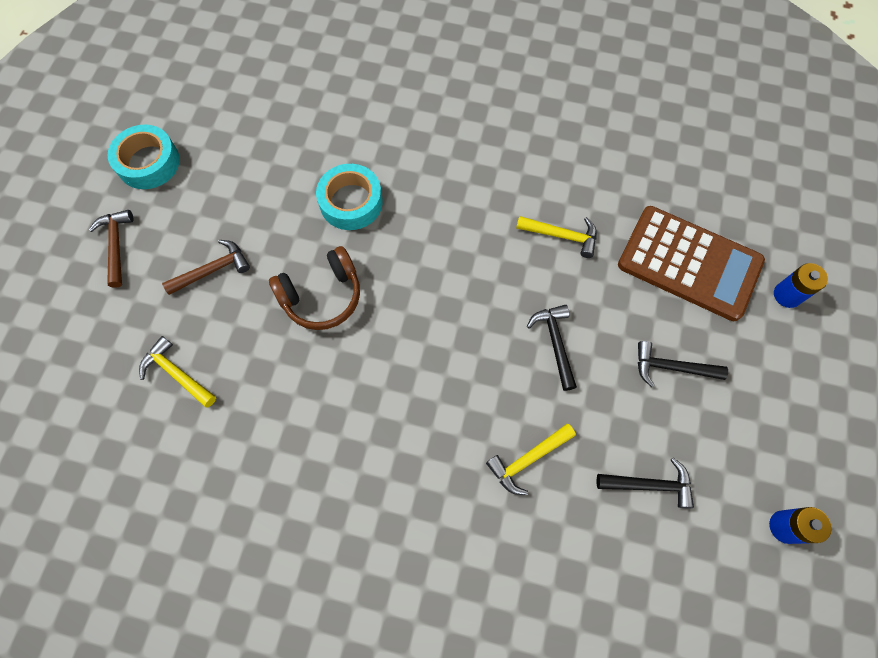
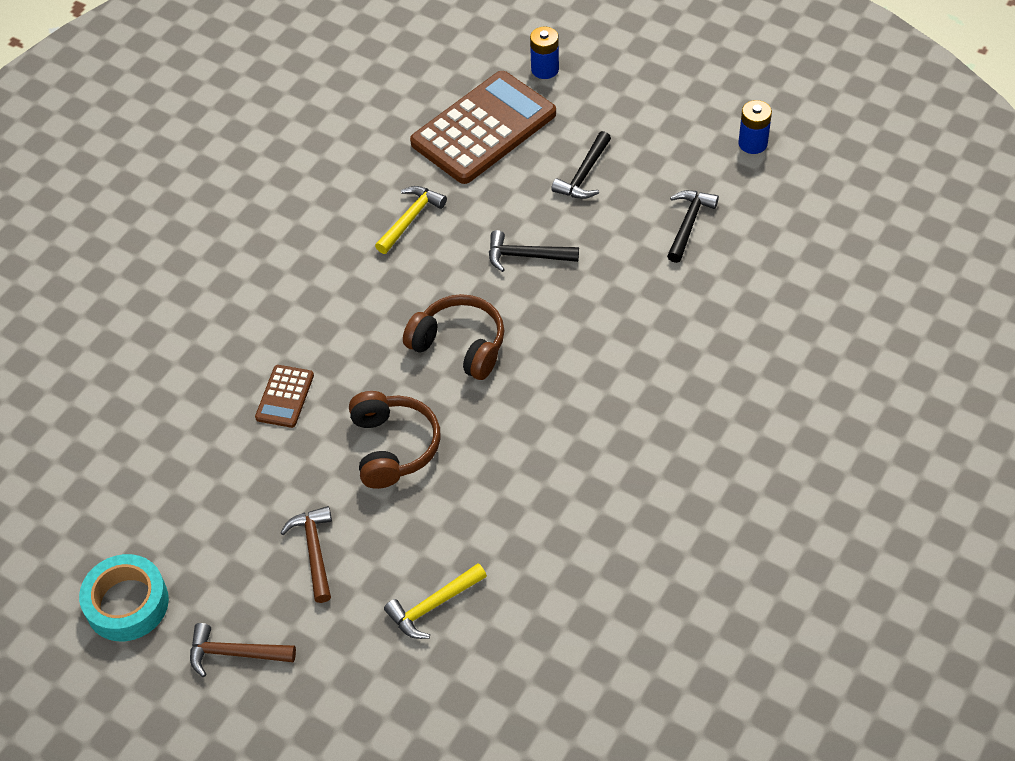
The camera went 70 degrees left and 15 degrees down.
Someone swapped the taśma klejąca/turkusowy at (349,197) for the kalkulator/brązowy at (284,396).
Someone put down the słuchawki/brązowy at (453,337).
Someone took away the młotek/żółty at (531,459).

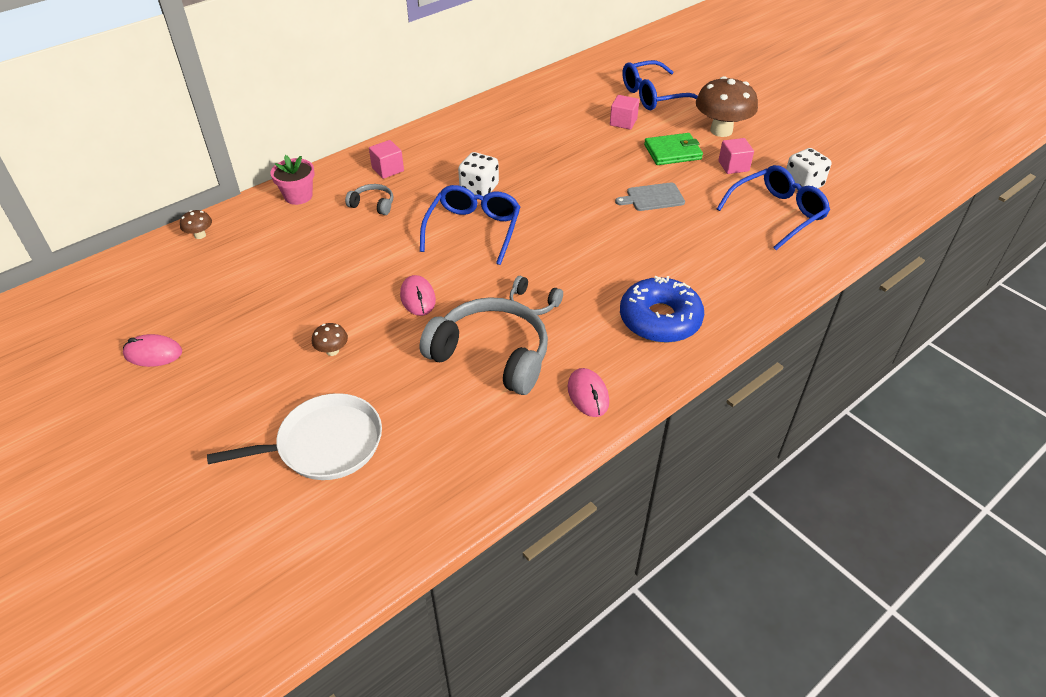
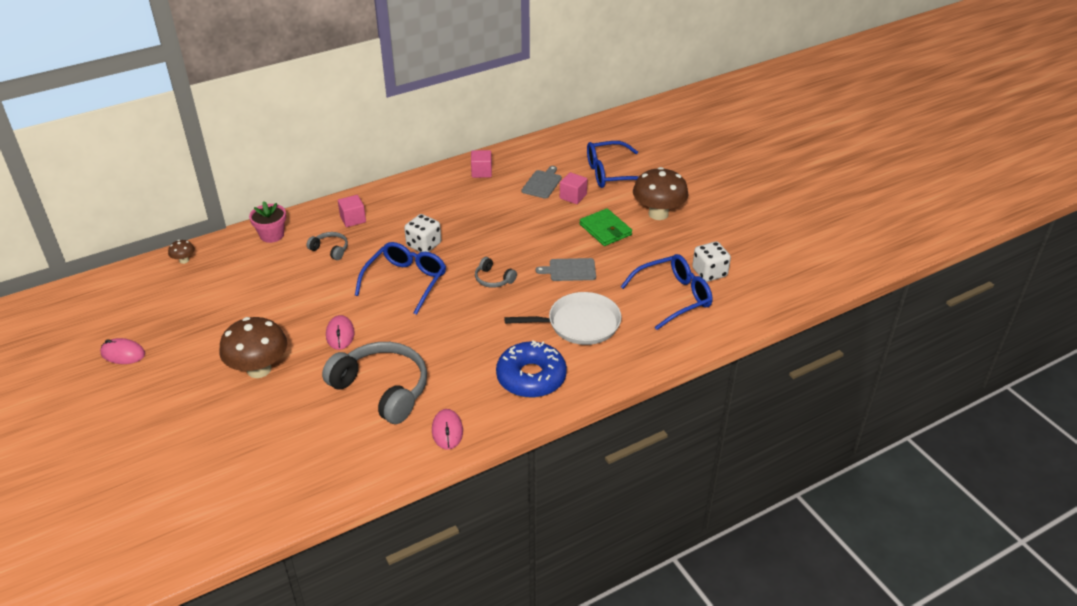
The camera went 10 degrees right and 5 degrees down.
Someone scaled the grzyb/brązowy at (330,339) by 2.28.
Someone carried the sześcian/różowy from (736,156) to (481,164).
Someone carried the słuchawki/szary from (536,295) to (496,272).
Someone carried the patelnia/biały from (294,436) to (562,318).
Someone put down the deska do krojenia/szary at (541,182).
Someone rotated the portfel/zielony at (673,149) by 60 degrees clockwise.

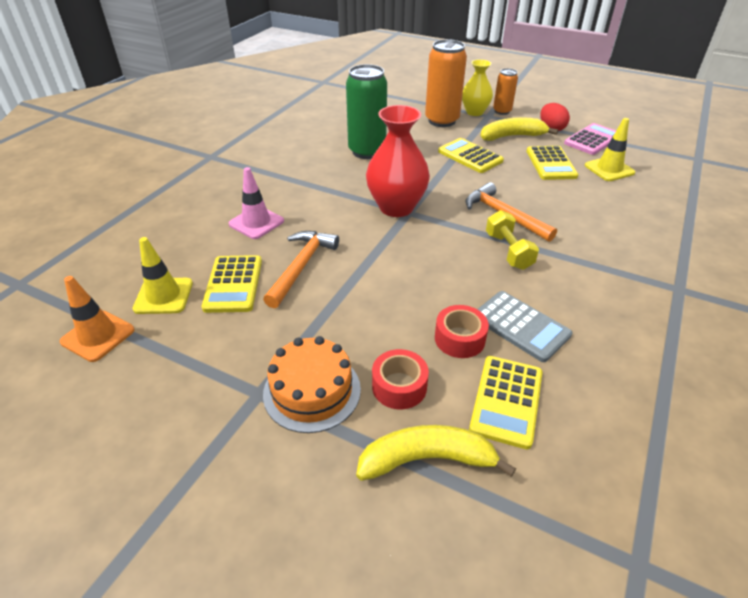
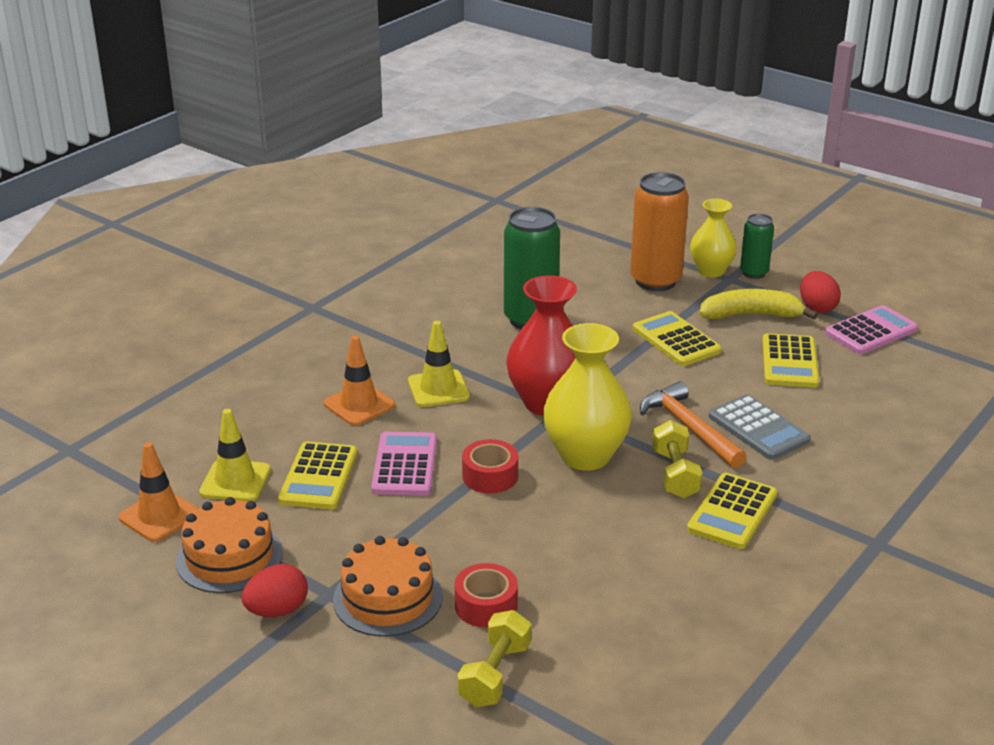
The camera went 10 degrees right and 10 degrees down.
Someone put down the tort/pomarańczowy at (229,545).
Someone put down the jajko/czerwony at (275,590).
Someone repainted the pachołek/różowy at (256,203), which became the pachołek/pomarańczowy at (359,381).
Someone swapped the młotek/pomarańczowy at (301,269) for the kalkulator/różowy at (404,464).
Someone carried the pachołek/żółty from (610,149) to (439,364).
Someone swapped the banan/żółty at (436,453) for the hantel/żółty at (494,658).
Someone carried the taśma klejąca/czerwony from (462,331) to (490,466).
Someone put down the wazon/żółty at (587,397).
Someone carried the kalkulator/żółty from (505,402) to (732,511).
Someone carried the kalkulator/szary from (524,326) to (760,427).
Someone repainted the puszka/pomarańczowy at (505,91), which became the puszka/zielony at (757,246).

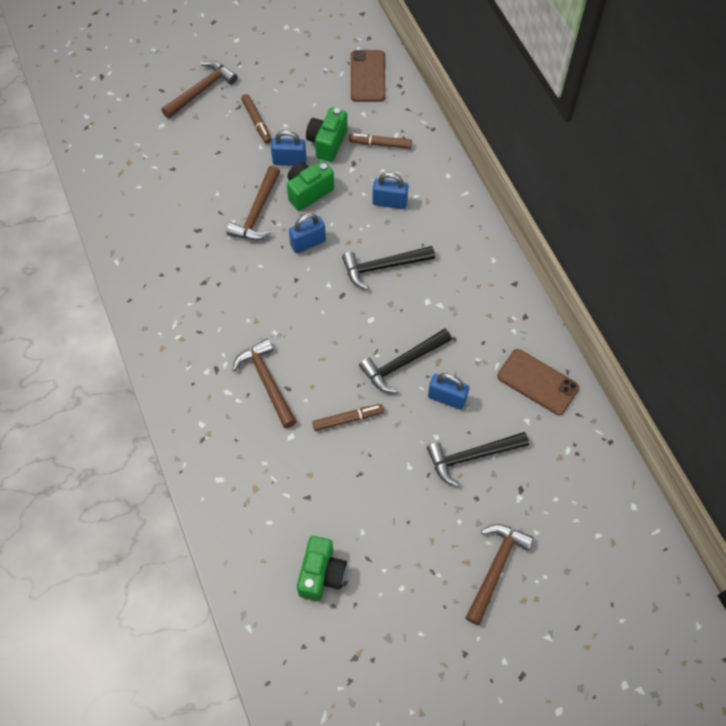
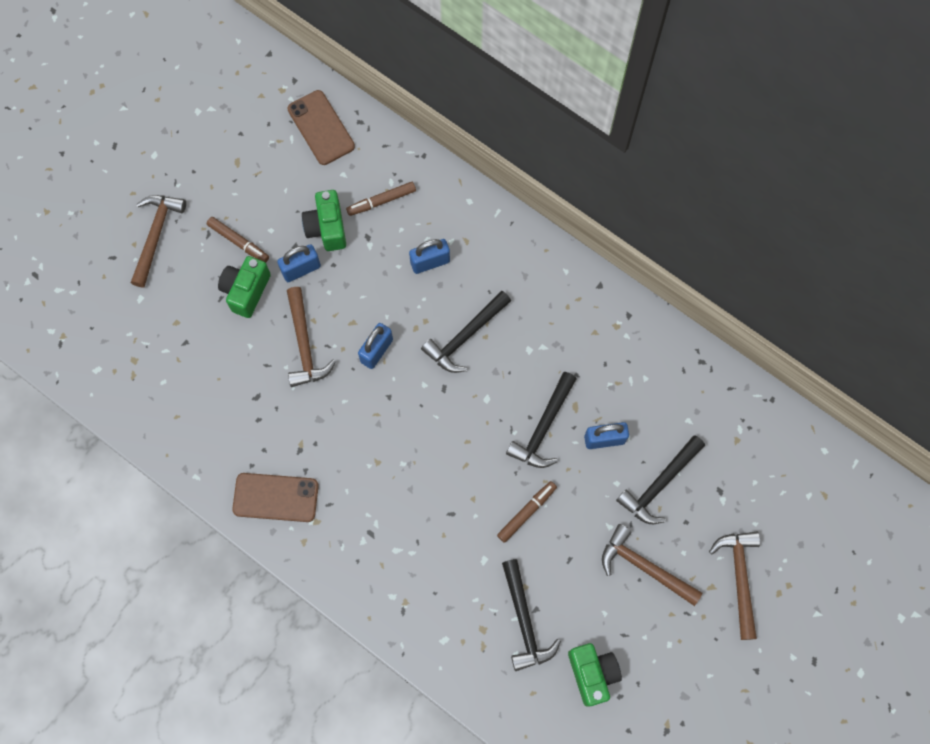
The camera went 30 degrees left and 10 degrees up.
Someone carried the aparat fotograficzny/zielony from (310,186) to (244,287).
Someone carried the telefon/brązowy from (538,382) to (275,497).
Someone put down the młotek/czarny at (531,615).
Someone carried the młotek/brązowy from (264,383) to (652,565).

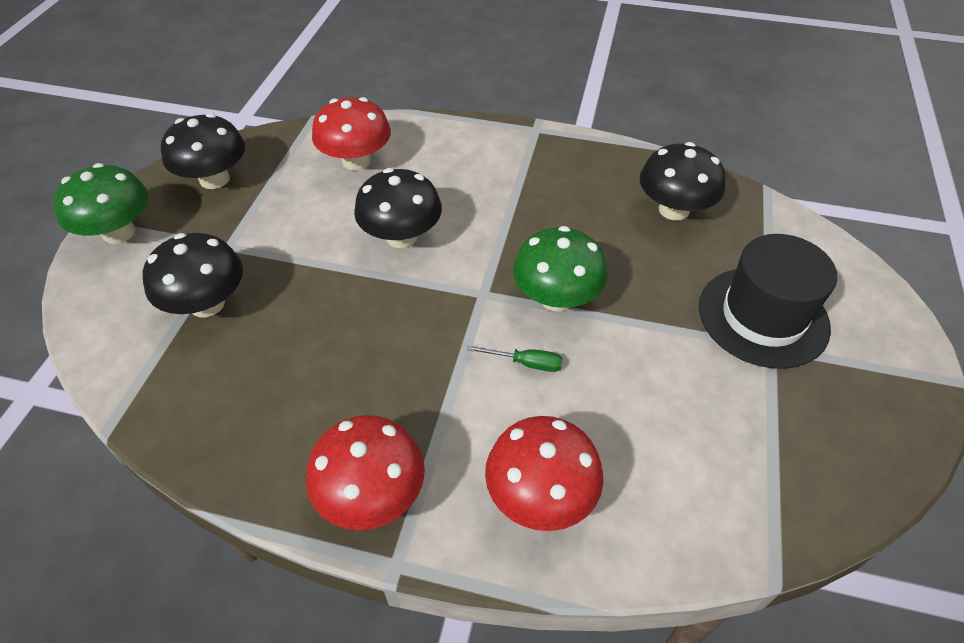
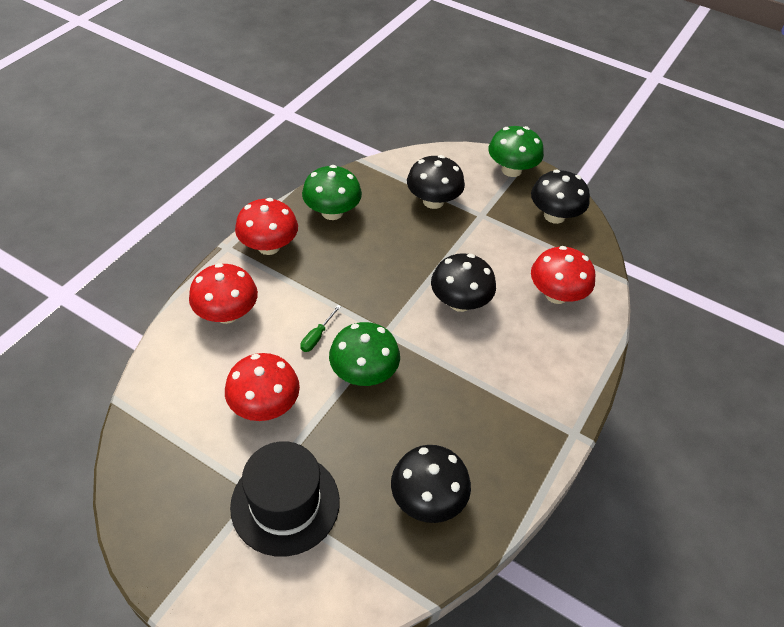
The camera went 105 degrees right and 0 degrees up.
Someone put down the grzyb/czerwony at (262,387).
Someone put down the grzyb/zielony at (332,192).

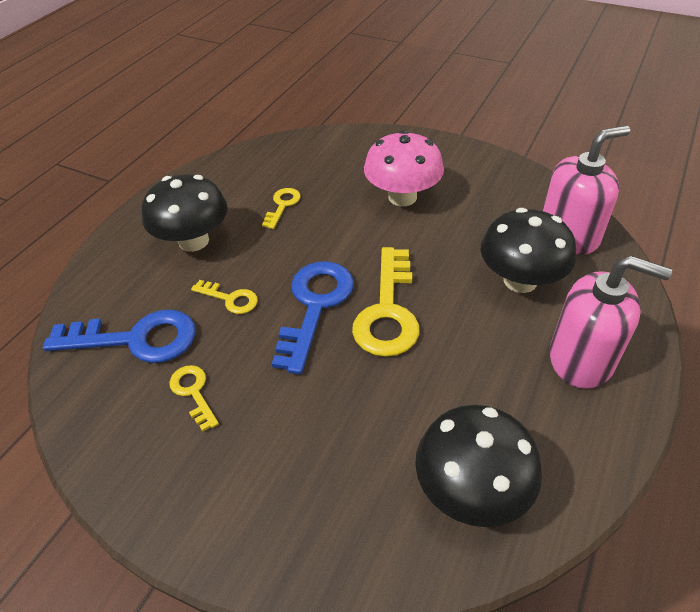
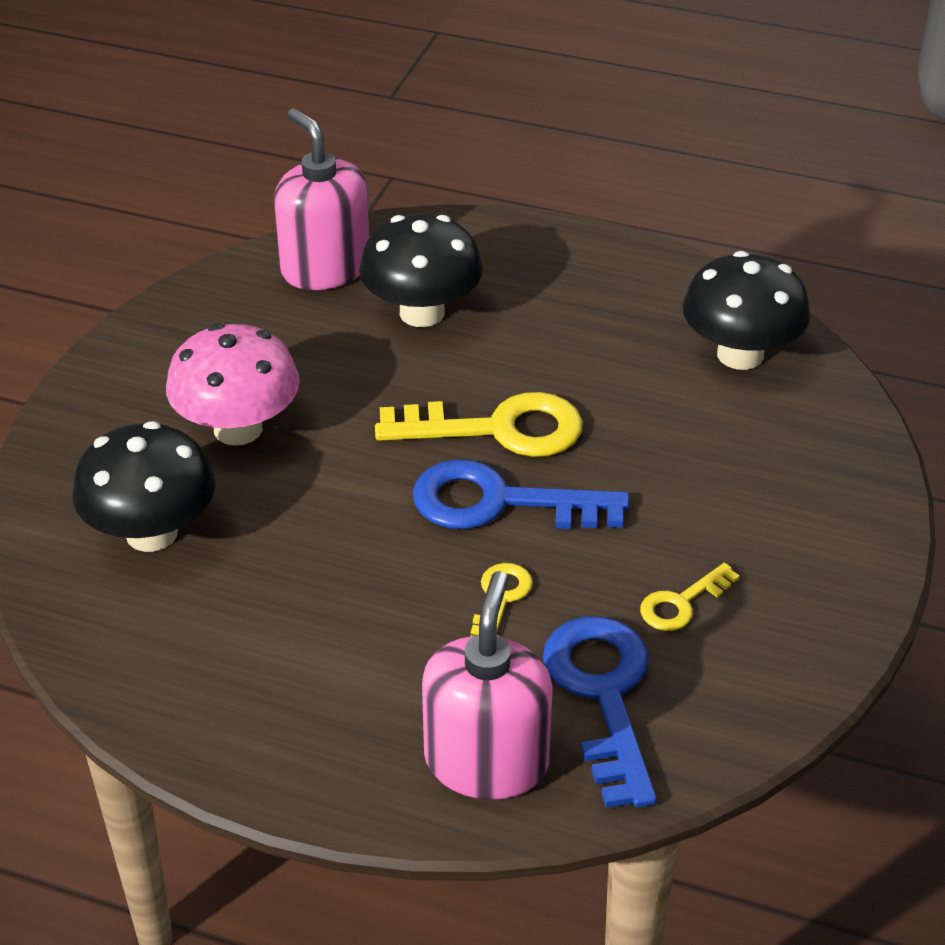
The camera went 100 degrees left and 5 degrees down.
Someone carried the grzyb/czarny from (184,213) to (144,486).
Someone carried the dozownik mydła/różowy from (611,322) to (487,685).
Someone took away the klucz/żółty at (281,208).

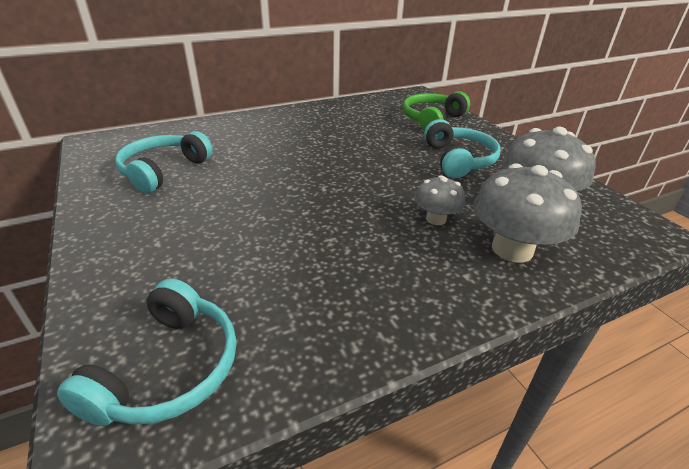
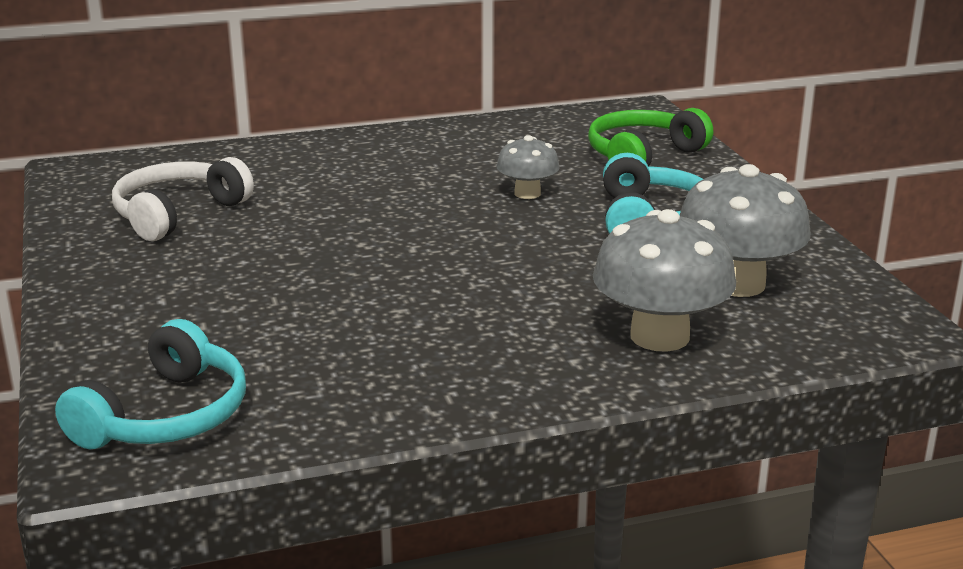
The camera went 10 degrees right and 10 degrees down.
Someone repainted the słuchawki/turkusowy at (164,162), which became the słuchawki/biały at (183,199).
Someone carried the grzyb/szary from (440,200) to (528,167).

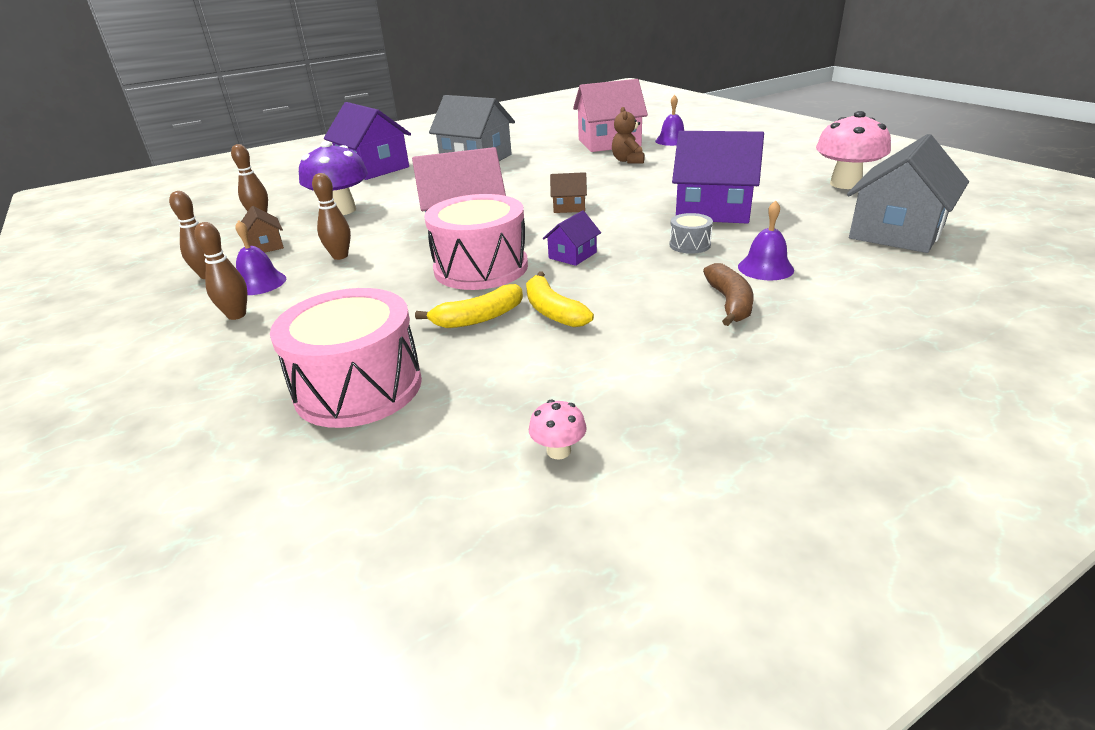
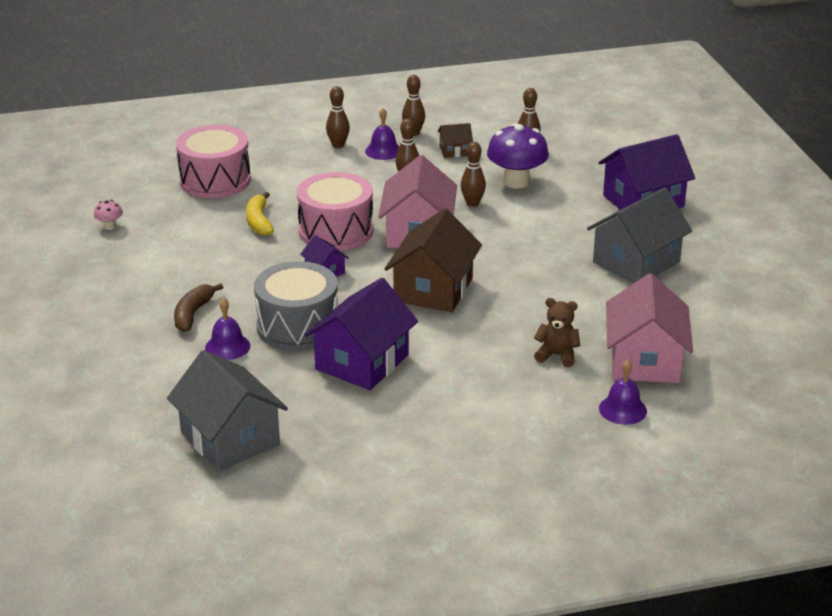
The camera went 105 degrees right and 0 degrees up.
Someone rotated the banan/brązowy at (728,294) by 90 degrees clockwise.
Someone scaled the bęben/szary at (691,233) by 2.26.
Someone scaled the domek/brązowy at (568,192) by 2.13.
Someone put down the kręgiel/brązowy at (473,174).
Someone took away the banan/żółty at (560,299).
Someone took away the grzyb/różowy at (853,150).

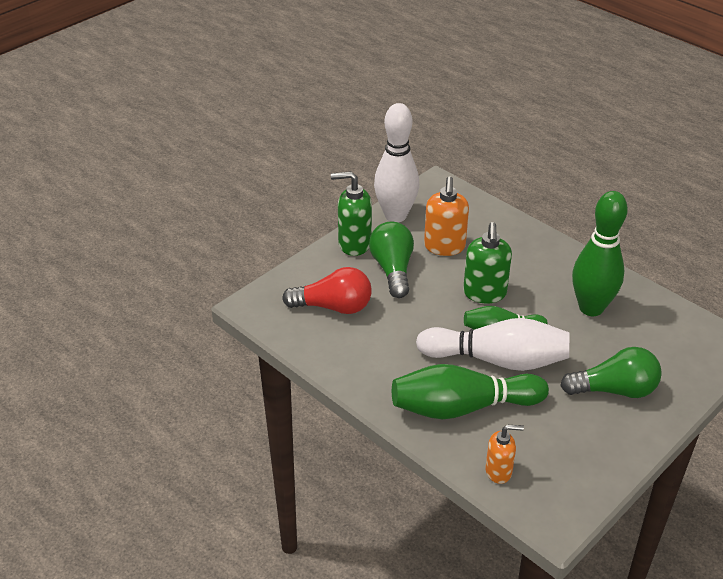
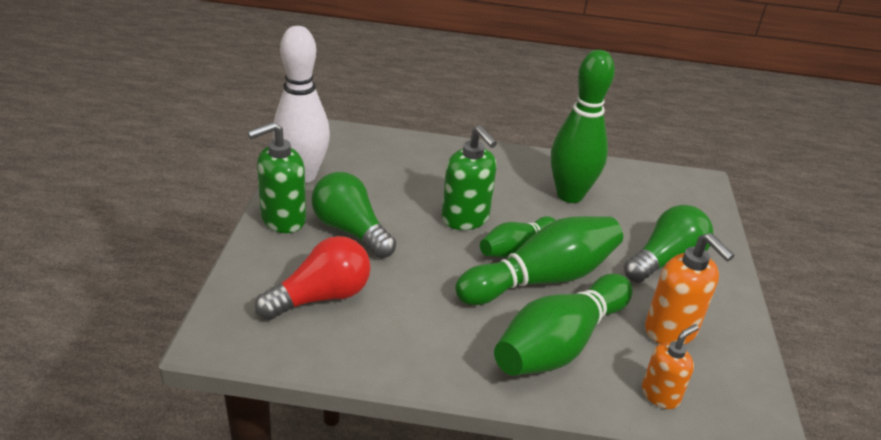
The camera went 40 degrees left and 5 degrees down.
Someone repainted the kręgiel/biały at (493,344), which became the kręgiel/zielony at (539,260).
Someone carried the dozownik mydła/pomarańczowy from (446,216) to (689,289).

